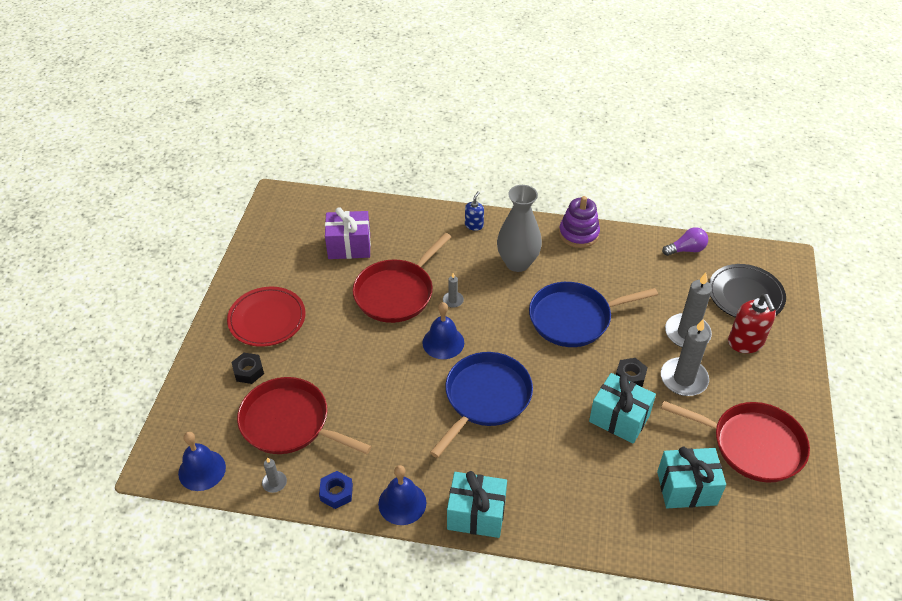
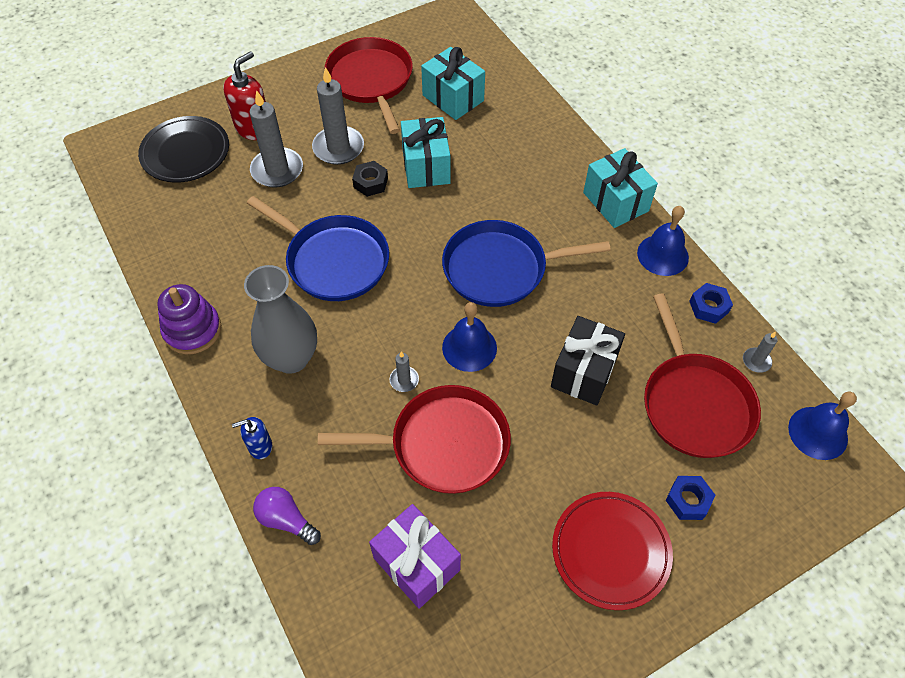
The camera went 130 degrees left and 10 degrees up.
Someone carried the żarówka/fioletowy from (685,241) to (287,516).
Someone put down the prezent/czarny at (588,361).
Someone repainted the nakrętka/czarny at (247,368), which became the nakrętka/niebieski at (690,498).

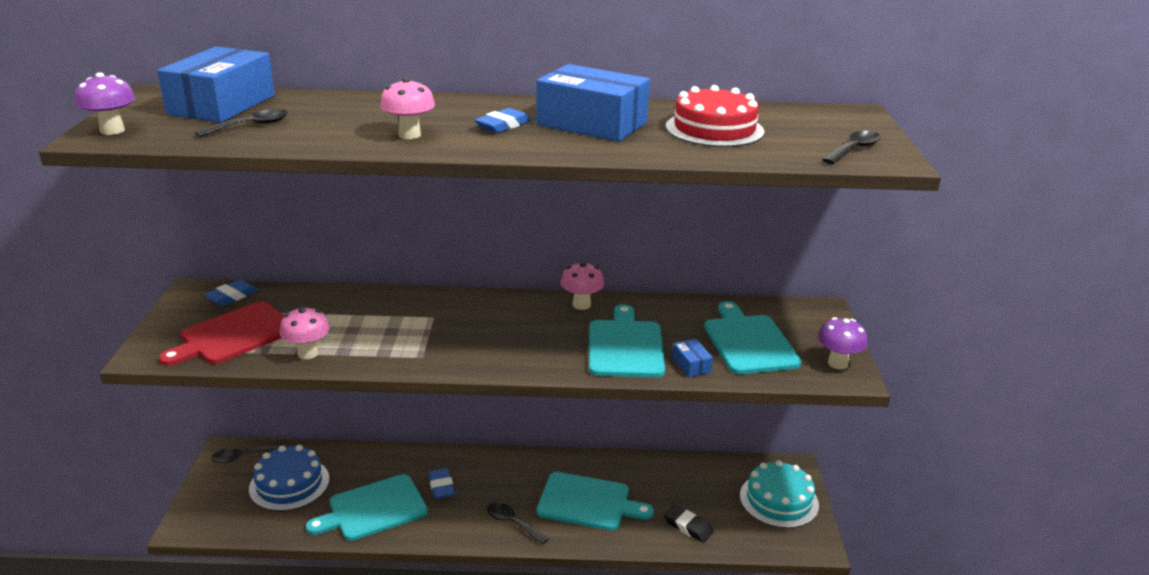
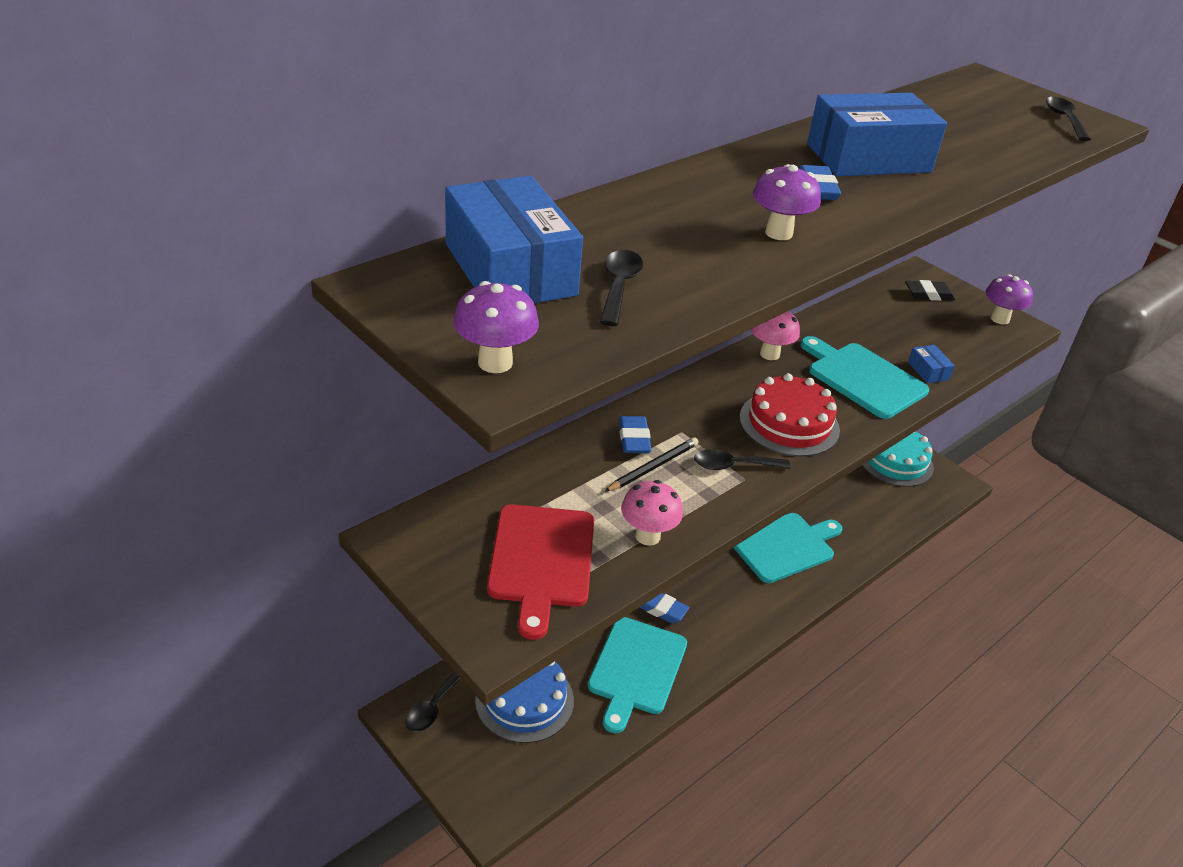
The camera went 45 degrees left and 10 degrees up.
Someone put down the ołówek/czarny at (651,464).
Someone carried the gumka do mazania/niebieski from (231,292) to (635,434).
Someone carried the łyżka/czarny from (517,523) to (742,459).
Someone carried the tort/czerwony from (715,116) to (790,415).
Someone repainted the grzyb/różowy at (407,108), which became the grzyb/fioletowy at (787,202).
Someone carried the gumka do mazania/czarny from (689,524) to (930,290).
Someone rotated the pudełko/niebieski at (692,358) by 45 degrees clockwise.
Someone took away the deska do krojenia/turkusowy at (753,337).

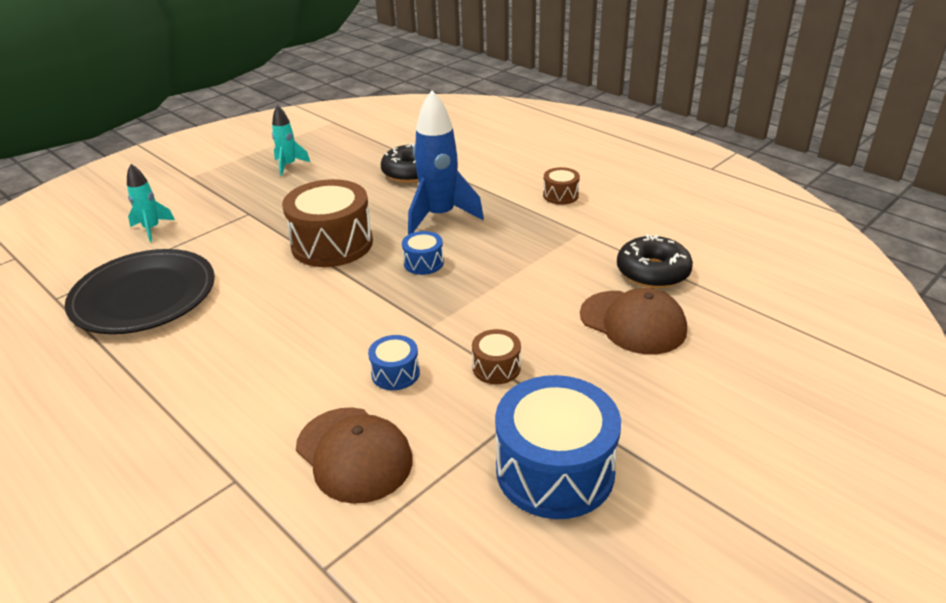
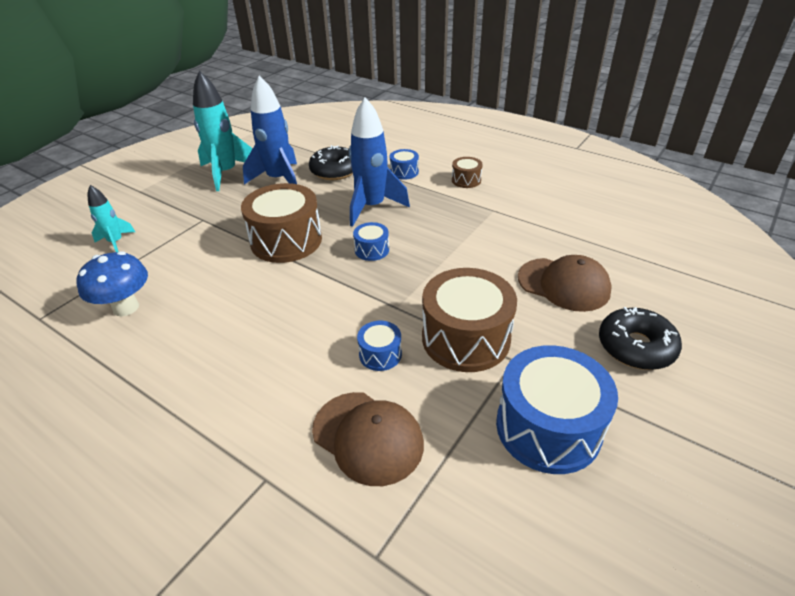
The camera went 10 degrees left and 5 degrees up.
Someone swapped the talerz/czarny at (140,291) for the grzyb/niebieski at (112,283).
Someone scaled the rakieta/turkusowy at (291,140) by 1.82.
Someone put down the rakieta/niebieski at (270,129).
Someone put down the bęben/niebieski at (404,164).
Someone scaled the bęben/brązowy at (496,356) by 2.11.
Someone carried the donut/czarny from (655,261) to (640,338).

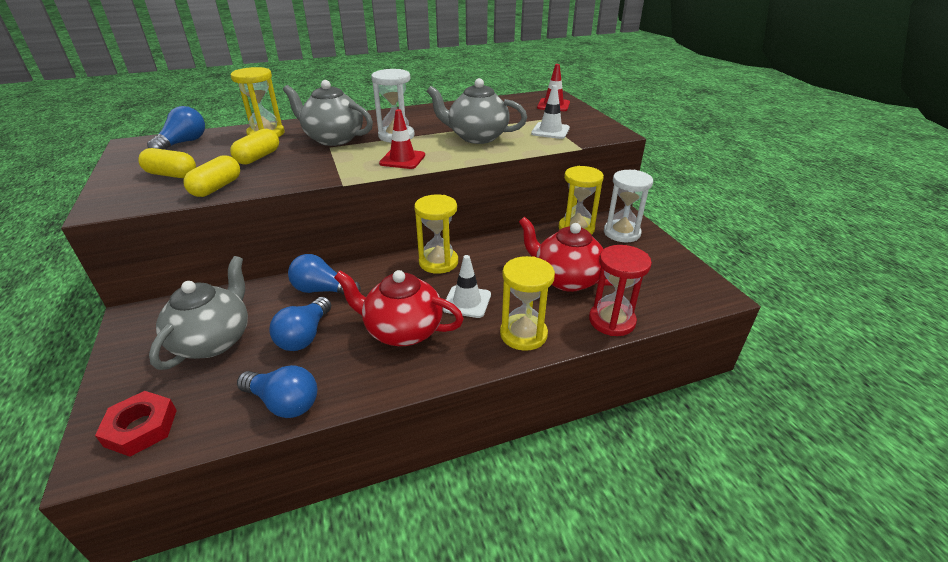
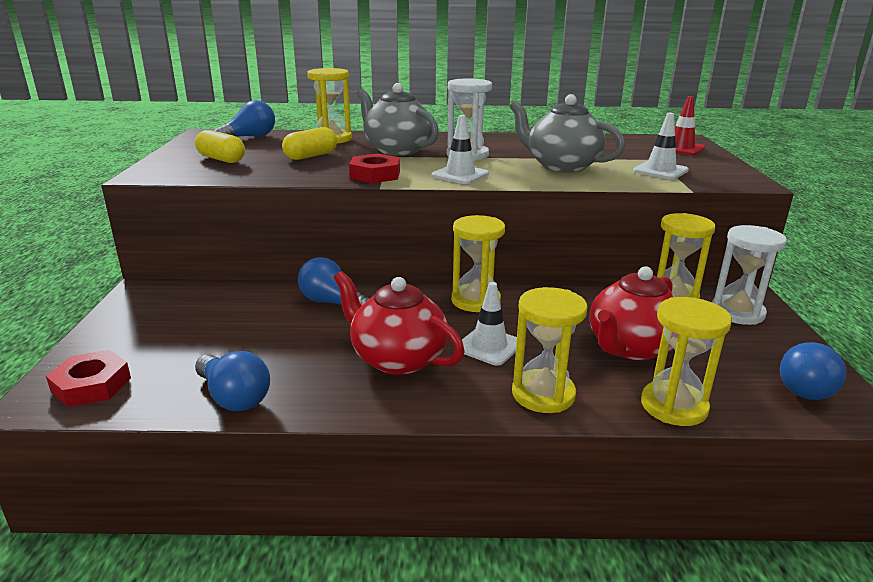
The camera went 20 degrees right and 10 degrees down.
Someone put down the nakrętka/czerwony at (374,168).
Someone repainted the pachołek/czerwony at (402,139), which became the pachołek/biały at (460,149).
Someone rotated the imbryk/czerwony at (566,254) by 105 degrees counterclockwise.
Someone repainted the klepsydra/czerwony at (620,290), which became the klepsydra/żółty at (686,361).
Someone carried the żarówka/niebieski from (300,324) to (813,371).
Someone took away the imbryk/szary at (198,313).
Someone took away the kapsułka/żółty at (212,176).

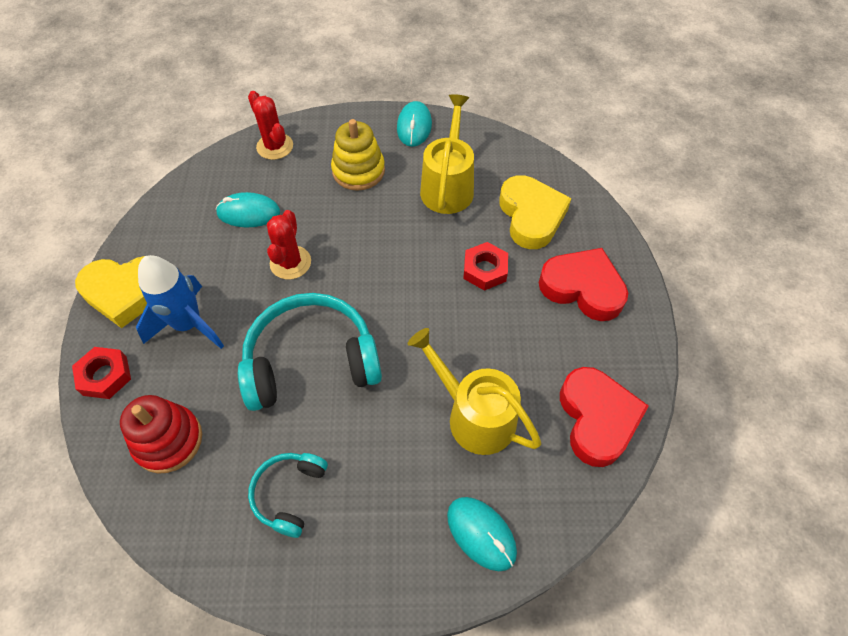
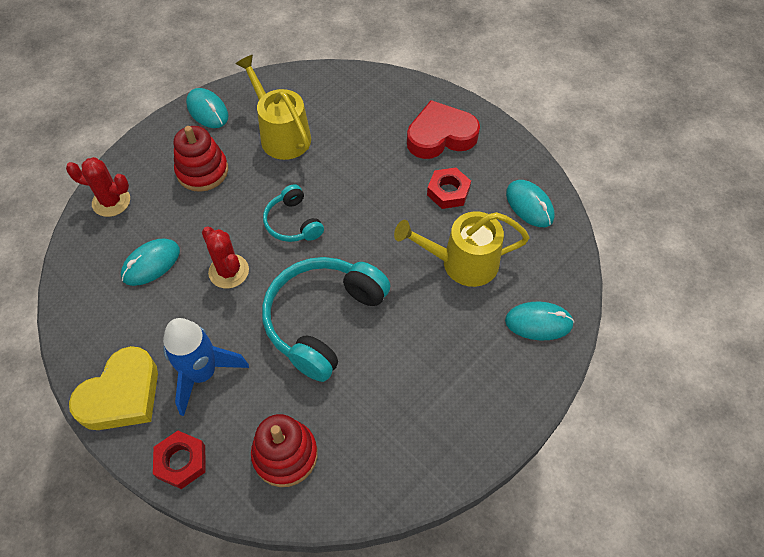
The camera went 45 degrees left and 0 degrees up.
Someone repainted the zabawka nakładanka/żółty at (358,155), which became the zabawka nakładanka/czerwony at (201,159).
Someone carried the słuchawki/turkusowy from (288,495) to (293,213).
Someone carried the nakrętka/czerwony from (485,266) to (449,188).
Someone swapped the serce/czerwony at (604,417) for the myszka/turkusowy at (530,203).
Someone took away the serce/żółty at (535,212).

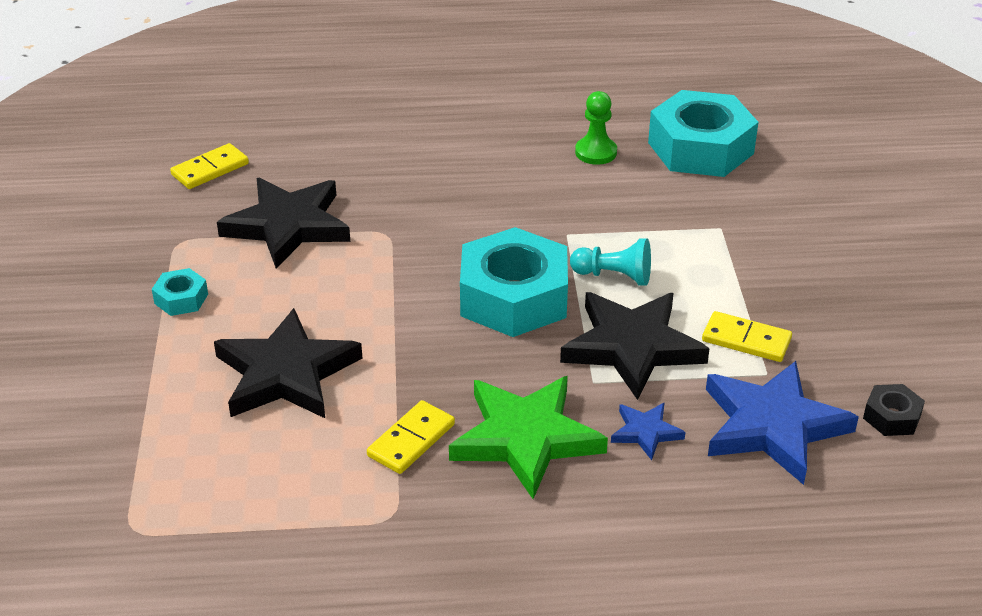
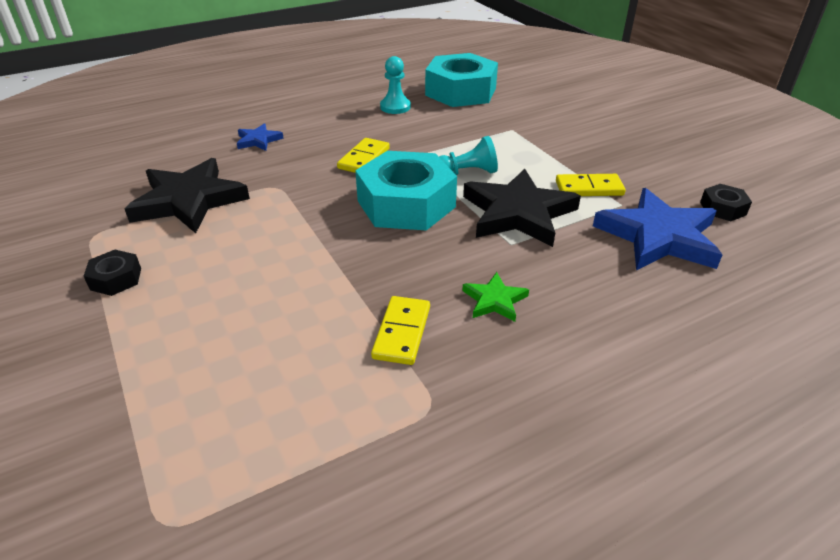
The camera went 25 degrees left and 0 degrees up.
Someone repainted the nakrętka/turkusowy at (180,292), which became the nakrętka/czarny at (112,273).
Someone carried the gwiazda/niebieski from (648,431) to (260,137).
Someone carried the kostka domina/żółty from (209,166) to (363,155).
Someone repainted the pionek/zielony at (596,128), which became the pionek/turkusowy at (395,85).
Someone scaled the gwiazda/zielony at (528,437) by 0.48.
Someone took away the gwiazda/czarny at (288,363).

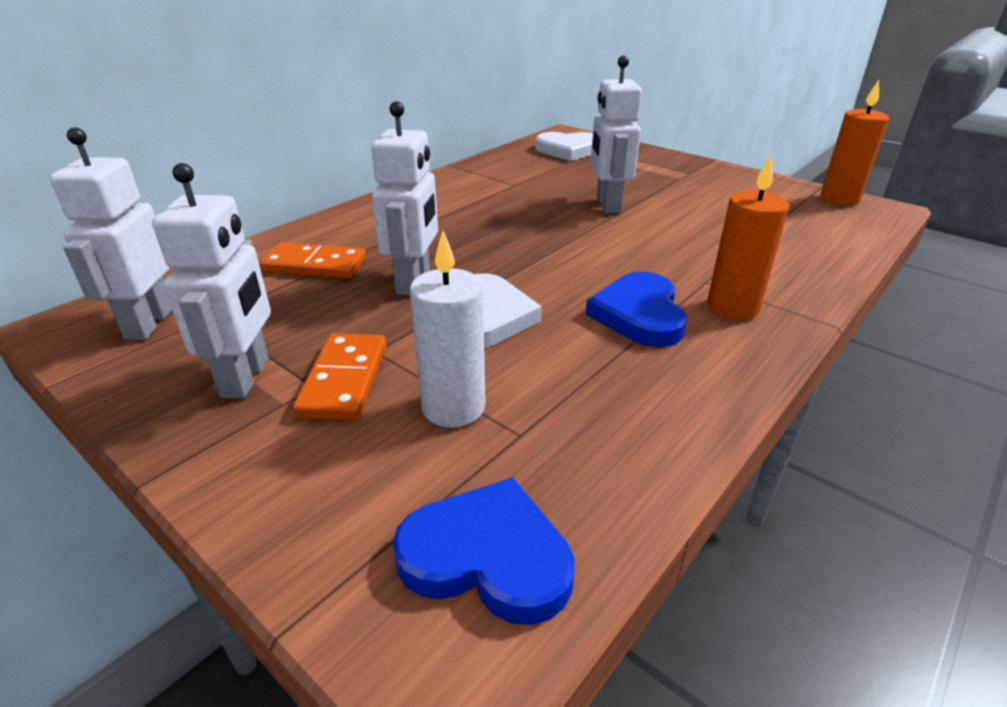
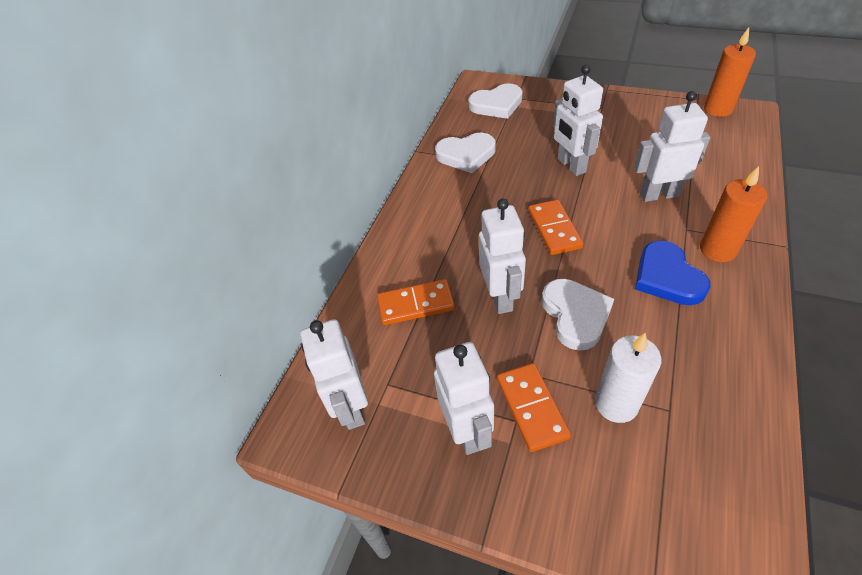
The camera went 15 degrees left and 15 degrees up.
Someone put down the serce/biały at (465,153).
Someone put down the kostka domina/pomarańczowy at (555,227).
Someone put down the robot/biały at (672,146).
Someone took away the serce/niebieski at (484,551).

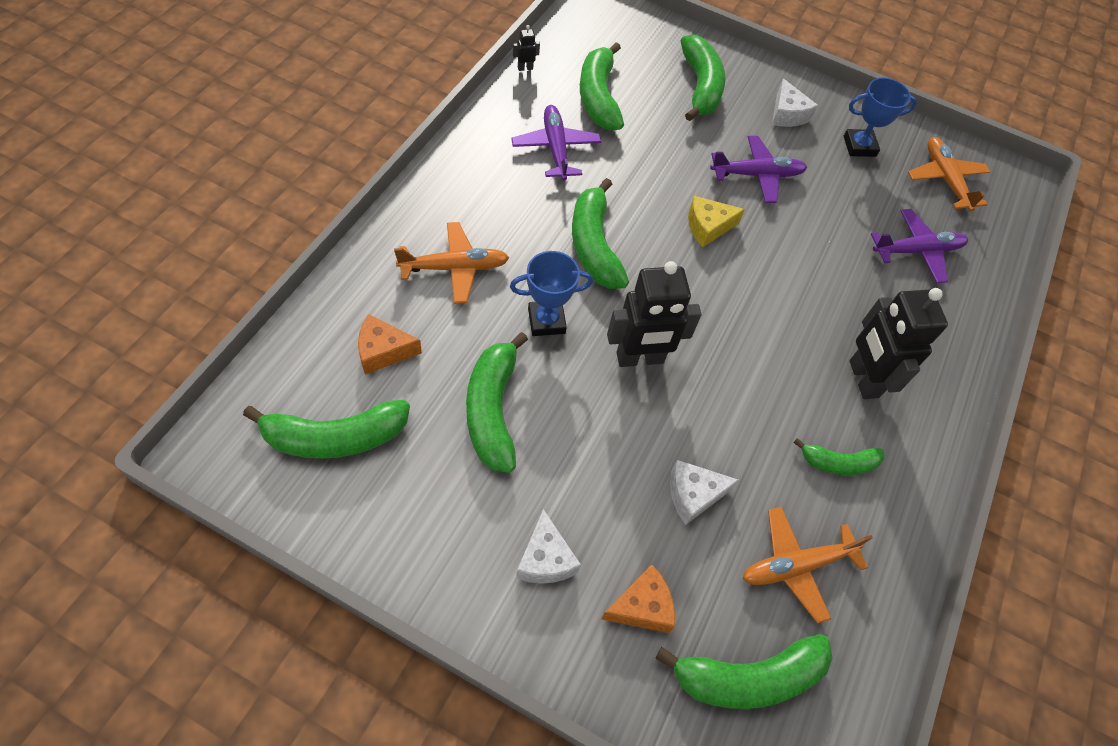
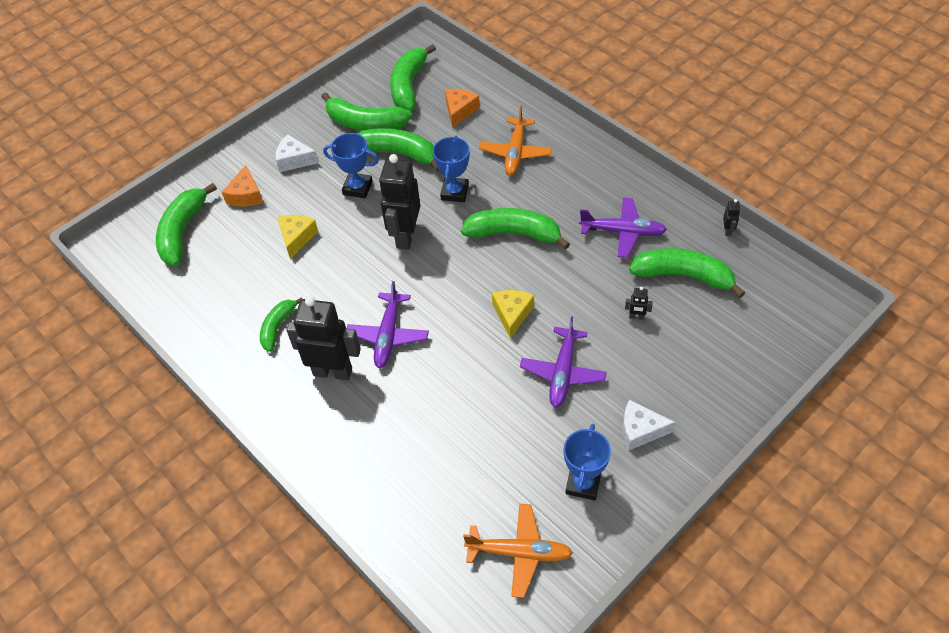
The camera went 120 degrees right and 5 degrees down.
Someone repainted the ser/biały at (704,492), which became the ser/żółty at (297,237).
Someone carried the banan/zielony from (703,77) to (366,111).
Someone put down the puchar/niebieski at (351,165).
Someone carried the samolot/fioletowy from (919,246) to (388,324).
Someone put down the robot/czarny at (639,303).
Someone took away the samolot/pomarańczowy at (808,565).

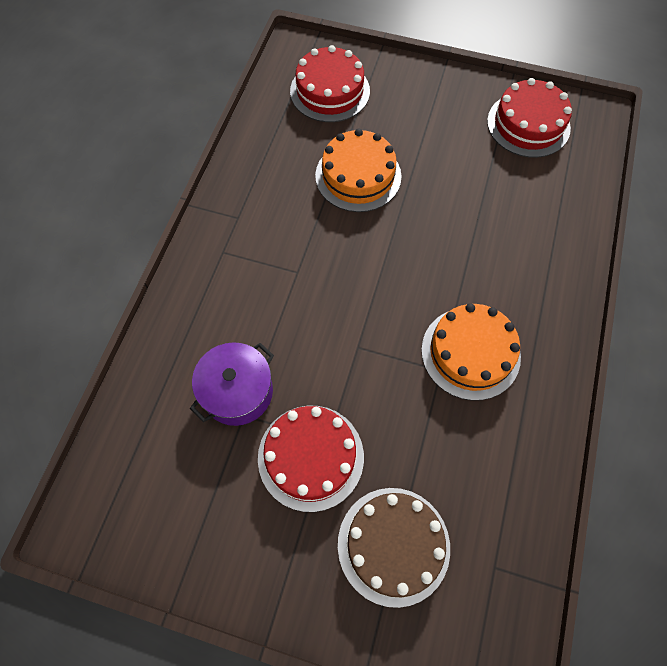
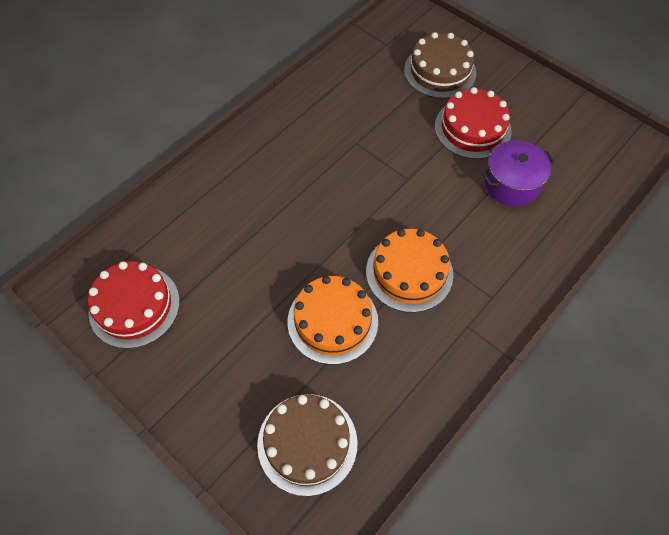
The camera went 155 degrees left and 5 degrees down.
Someone repainted the tort/czerwony at (330,83), which became the tort/brązowy at (307,445).
Someone carried the tort/pomarańczowy from (471,352) to (409,271).

